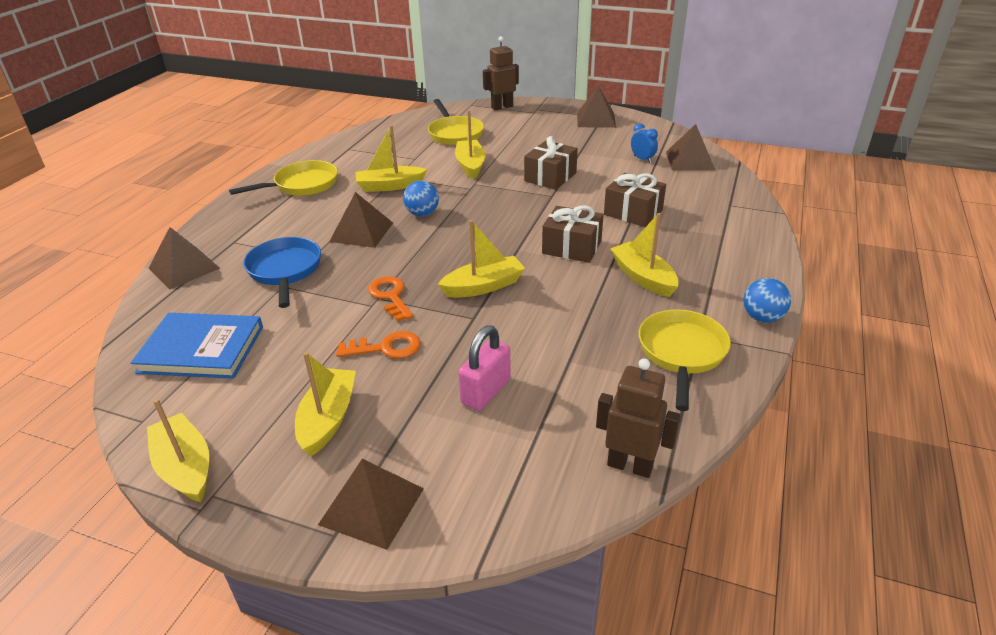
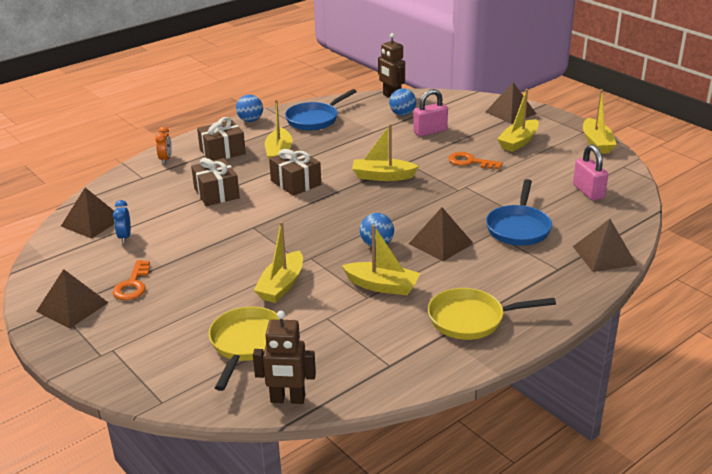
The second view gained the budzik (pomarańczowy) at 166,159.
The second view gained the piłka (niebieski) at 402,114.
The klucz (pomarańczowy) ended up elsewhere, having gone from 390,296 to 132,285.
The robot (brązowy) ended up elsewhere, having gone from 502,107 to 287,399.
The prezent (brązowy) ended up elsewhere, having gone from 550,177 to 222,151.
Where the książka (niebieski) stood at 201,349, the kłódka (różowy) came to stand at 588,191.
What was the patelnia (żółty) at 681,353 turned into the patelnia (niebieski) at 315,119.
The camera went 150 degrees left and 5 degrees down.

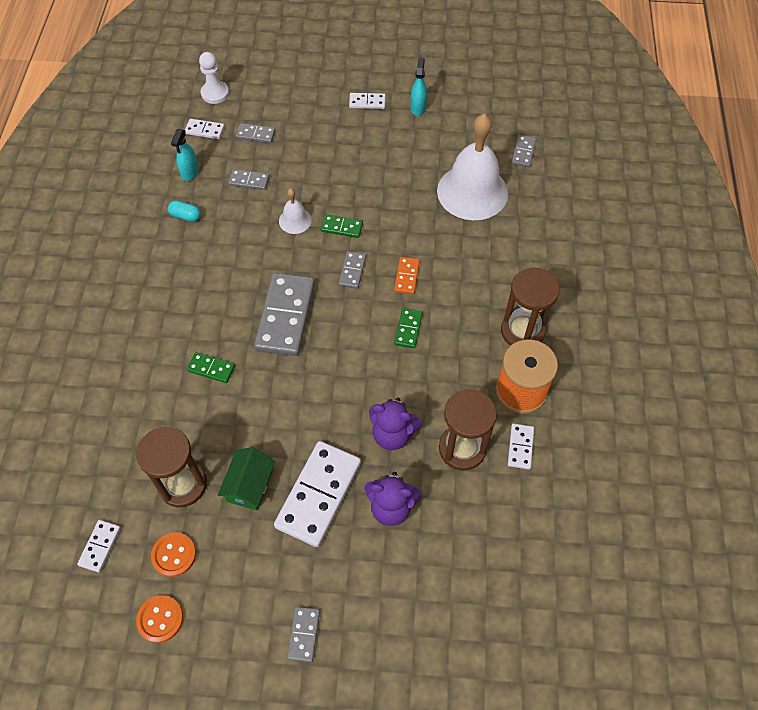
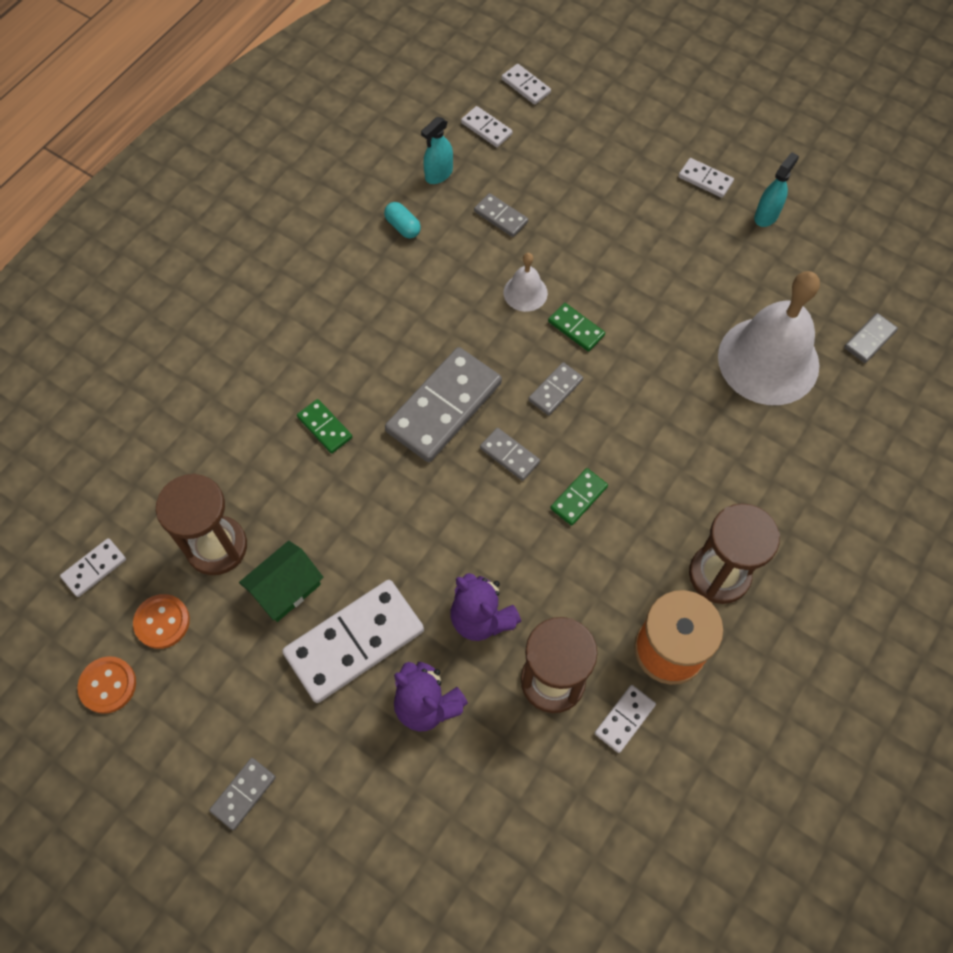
The second view lost the kostka domina (pomarańczowy) at 406,276.
The kostka domina (szary) ended up elsewhere, having gone from 255,134 to 509,455.
Where the pionek (biały) stood at 215,93, the kostka domina (biały) came to stand at 525,86.
The camera went 30 degrees right and 5 degrees up.

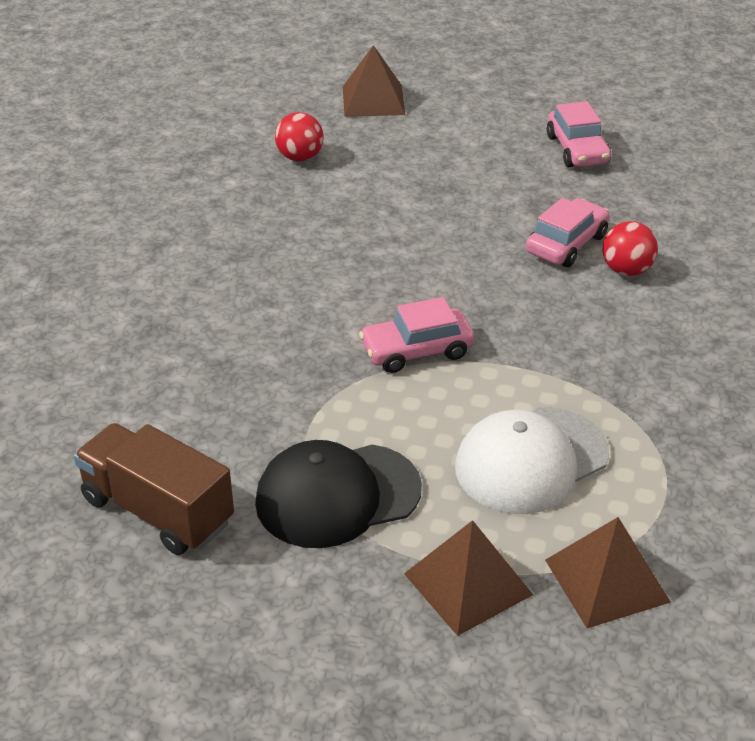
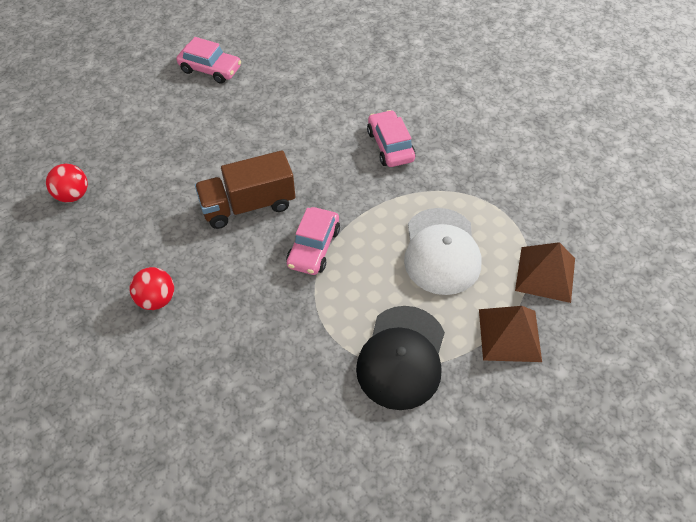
The second view lost the piramida (brązowy) at 373,100.
The ciężarówka (brązowy) ended up elsewhere, having gone from 158,511 to 248,205.
The samochód (różowy) ended up elsewhere, having gone from 566,244 to 390,146.
The piłka (czerwony) ended up elsewhere, having gone from 626,270 to 157,299.
The camera went 55 degrees left and 15 degrees up.

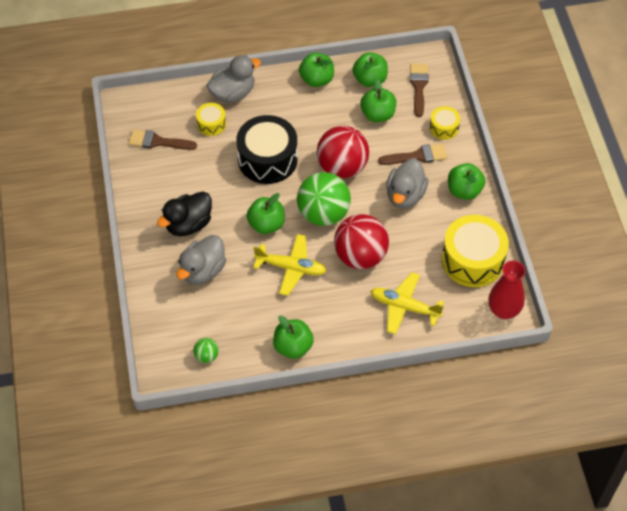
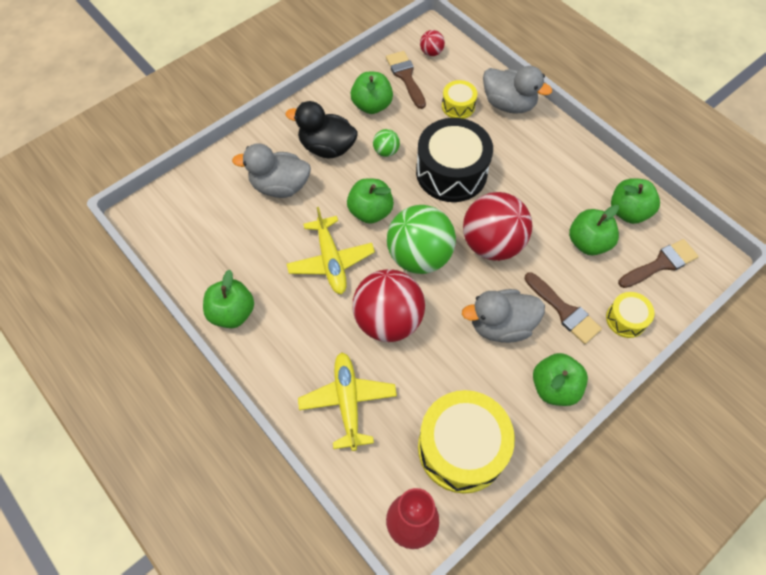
The second view gained the piłka (czerwony) at 431,52.
The piłka (zielony) ended up elsewhere, having gone from 206,356 to 386,151.
The jabłko (zielony) ended up elsewhere, having gone from 317,79 to 372,105.
The camera went 60 degrees right and 5 degrees up.

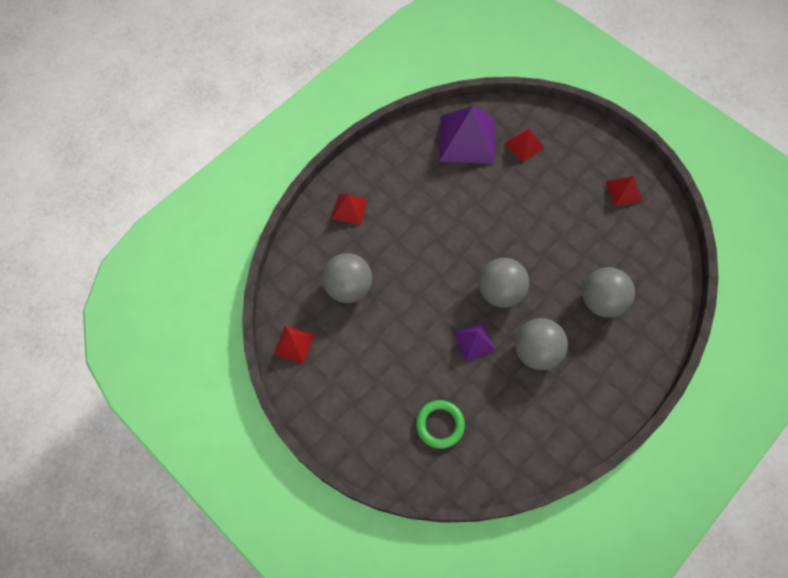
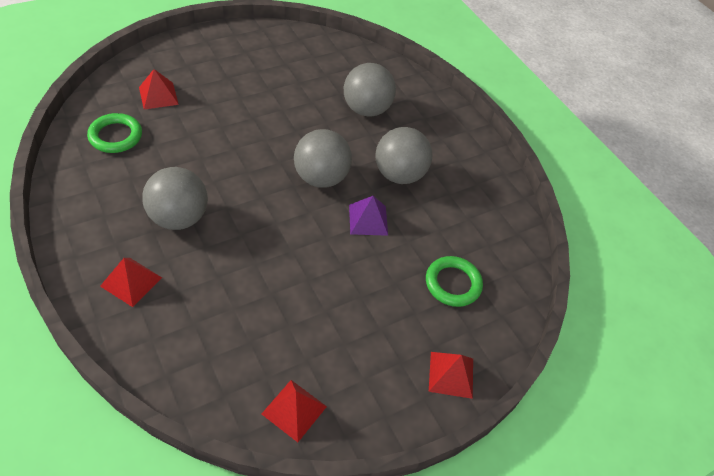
The piłka (szary) ended up elsewhere, having gone from 348,287 to 178,218.
The piramida (czerwony) ended up elsewhere, having gone from 624,191 to 451,374.
Where the piramida (fioletowy) stood at 467,139, the pierścień (zielony) came to stand at 115,136.
The camera went 80 degrees left and 15 degrees down.

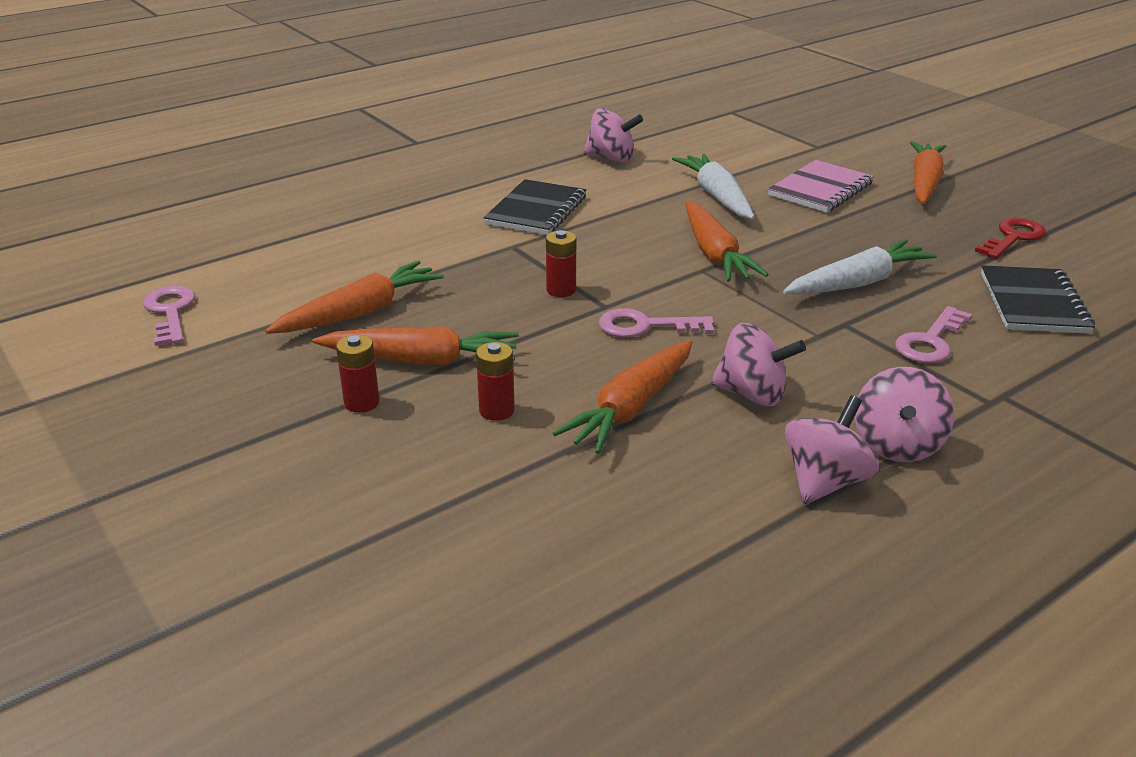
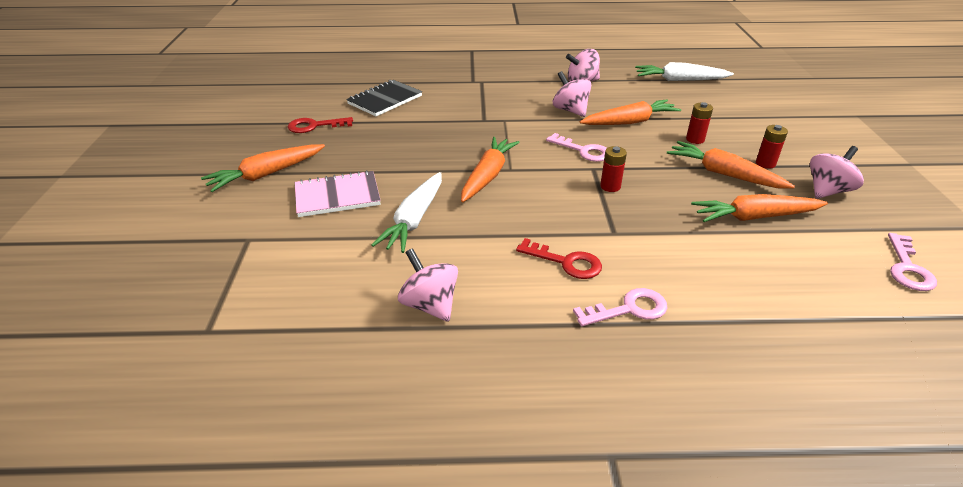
The marchewka (biały) ended up elsewhere, having gone from 857,283 to 680,80.
The bączek (różowy) ended up elsewhere, having gone from 897,445 to 827,191.
The klucz (różowy) ended up elsewhere, having gone from 930,341 to 629,309.
Where the zeszyt (czarny) stood at 536,211, the klucz (czerwony) came to stand at 566,262.
The camera went 145 degrees left and 5 degrees up.

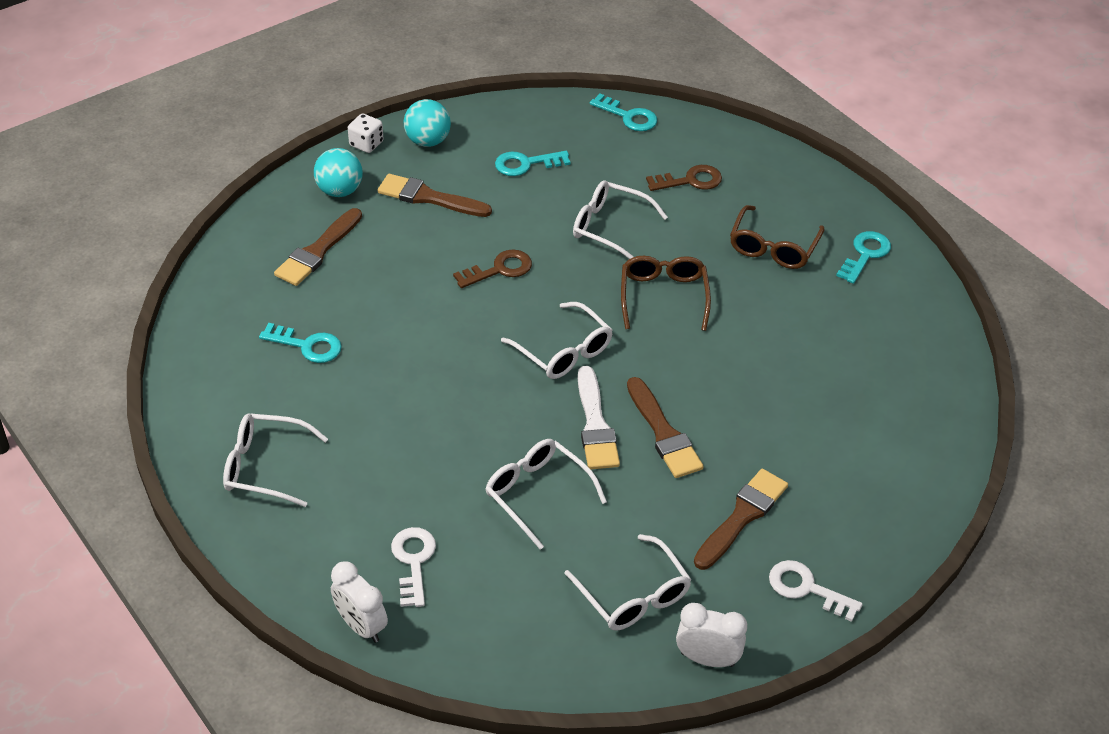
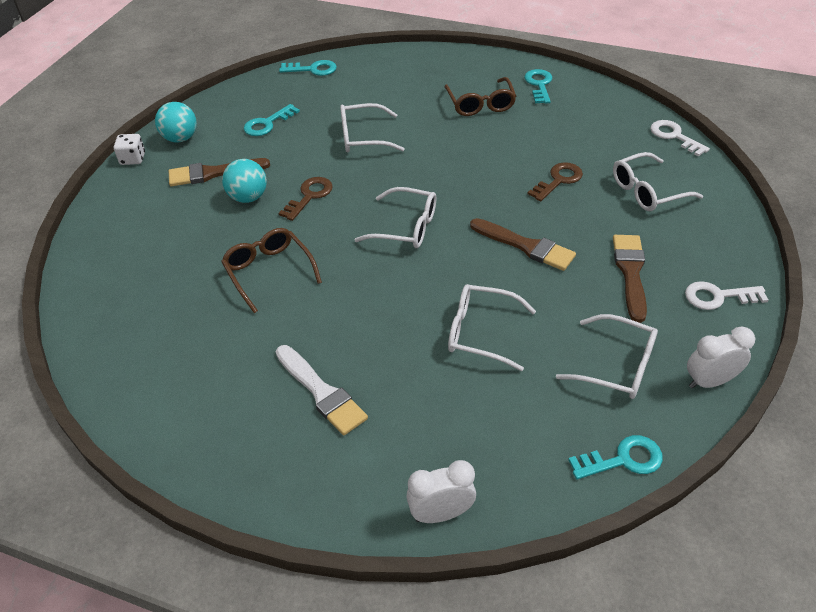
The second view lost the pędzel (brązowy) at 317,251.
The okulary (biały) ended up elsewhere, having gone from 265,467 to 647,191.
The klucz (turkusowy) ended up elsewhere, having gone from 307,345 to 623,459.
The piłka (turkusowy) ended up elsewhere, having gone from 340,191 to 248,197.
The klucz (biały) ended up elsewhere, having gone from 413,561 to 674,136.
The pędzel (biały) ended up elsewhere, having gone from 595,425 to 322,392.
The okulary (brązowy) ended up elsewhere, having gone from 663,296 to 269,272.
The klucz (brązowy) ended up elsewhere, having gone from 690,181 to 558,180.
The budzik (biały) at 361,626 ended up facing another way, 150 degrees clockwise from before.
The camera went 30 degrees left and 0 degrees up.

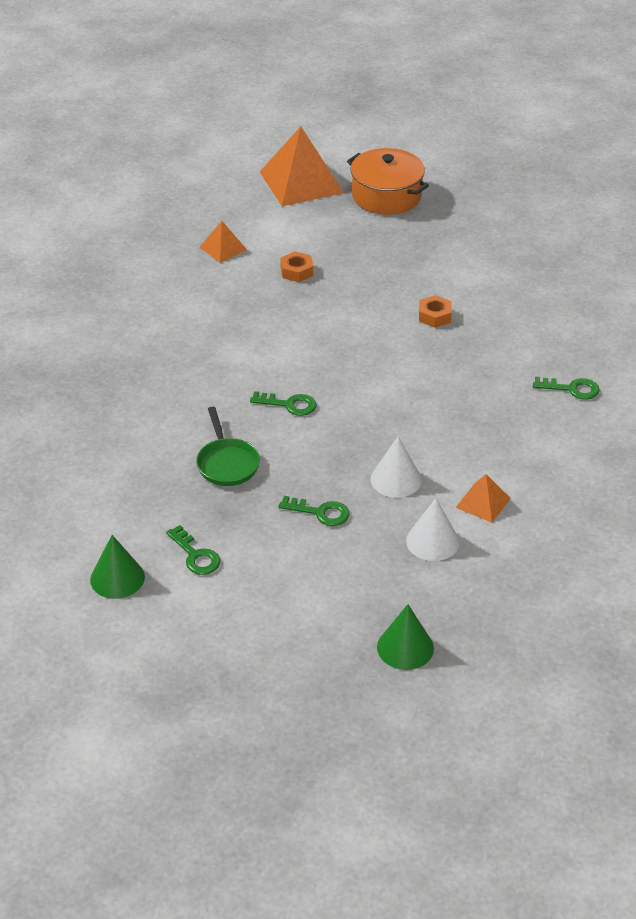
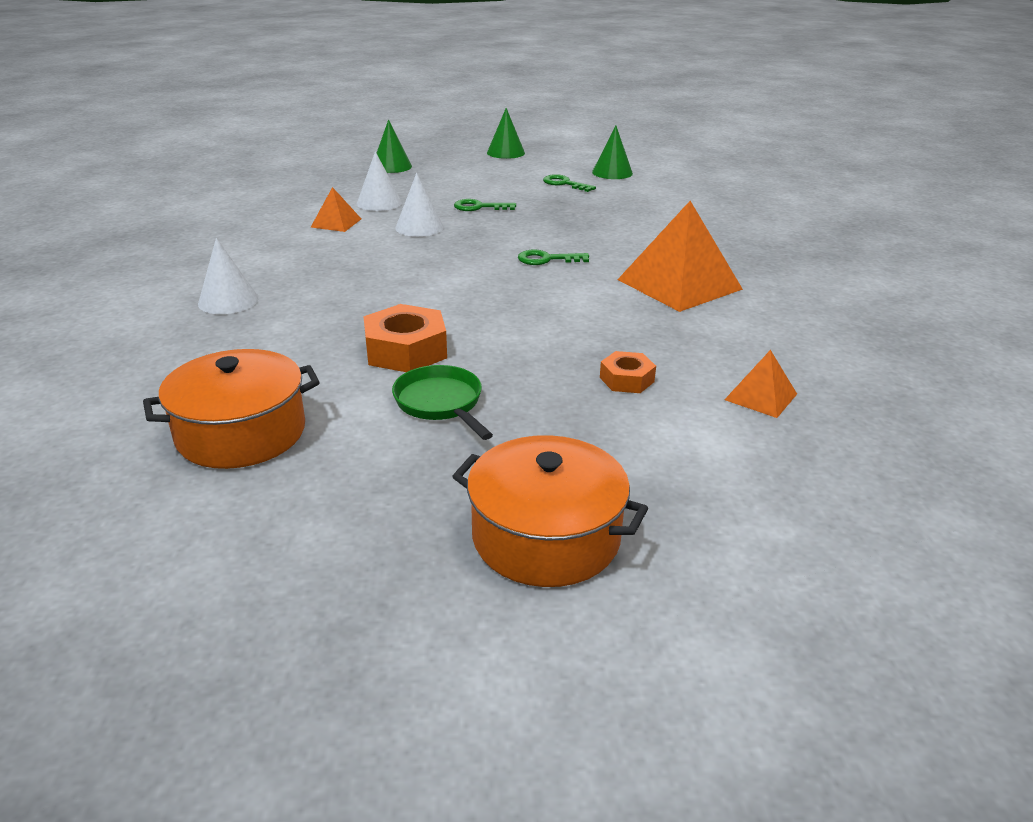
The second view gained the garnek (pomarańczowy) at 241,433.
The second view gained the stożek (zielony) at 505,152.
The patelnia (zielony) ended up elsewhere, having gone from 227,463 to 441,404.
The piramida (pomarańczowy) ended up elsewhere, having gone from 301,182 to 679,284.
Where the klucz (zielony) stood at 571,389, the stożek (biały) came to stand at 228,301.
The size of the nakrętka (pomarańczowy) at 434,316 changed by a factor of 1.72.
The camera went 165 degrees right and 10 degrees down.

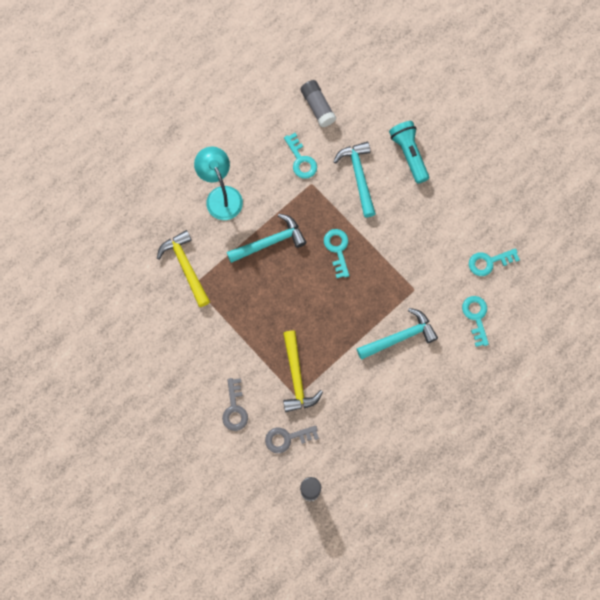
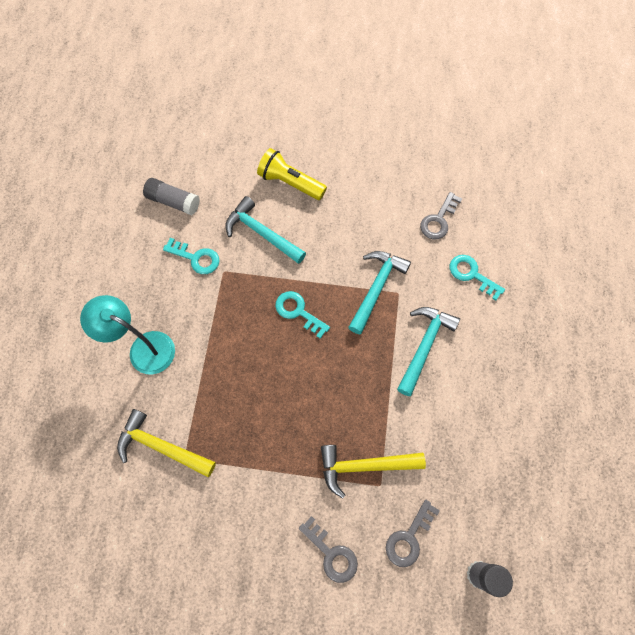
The młotek (turkusowy) ended up elsewhere, having gone from 270,242 to 376,288.
What was the latarka (turkusowy) at 409,154 turned into the latarka (żółty) at 290,183.
What was the klucz (turkusowy) at 489,262 turned into the klucz (szary) at 438,220.
The młotek (żółty) at 296,377 ended up facing another way, 135 degrees clockwise from before.
The camera went 40 degrees left and 5 degrees down.

